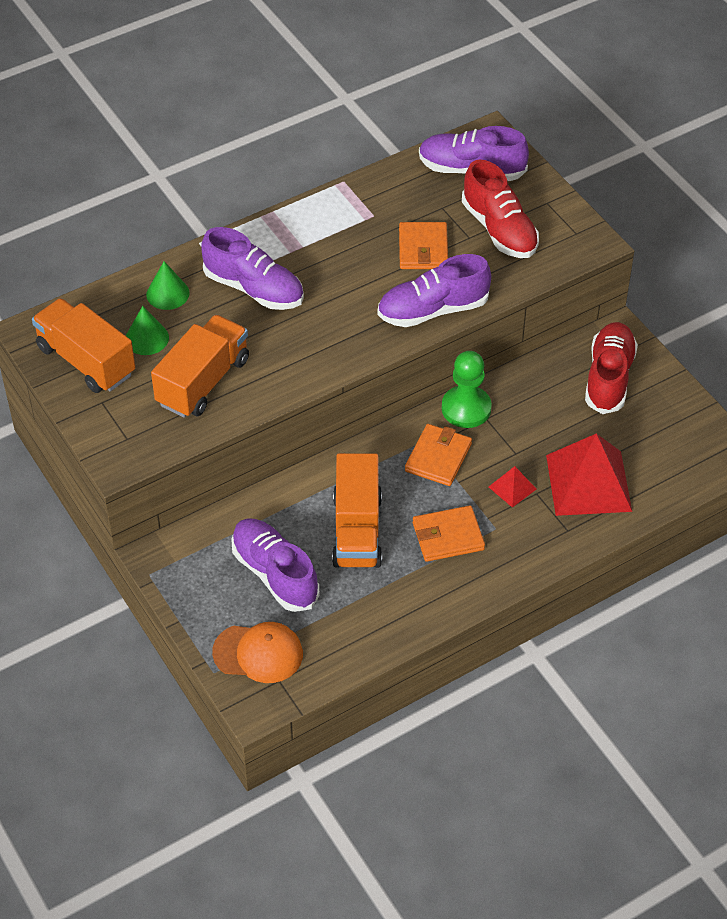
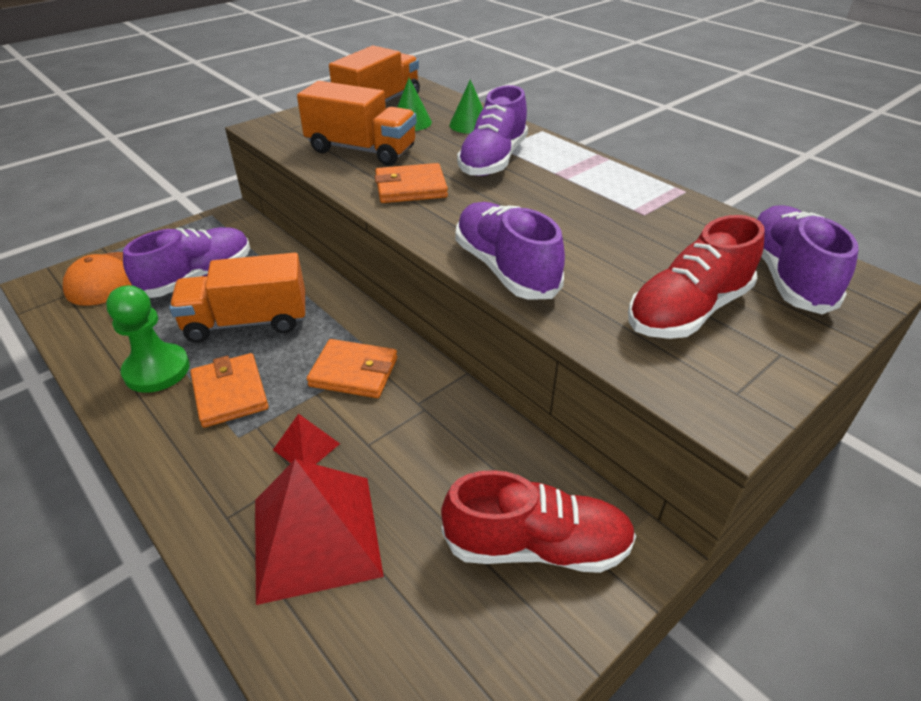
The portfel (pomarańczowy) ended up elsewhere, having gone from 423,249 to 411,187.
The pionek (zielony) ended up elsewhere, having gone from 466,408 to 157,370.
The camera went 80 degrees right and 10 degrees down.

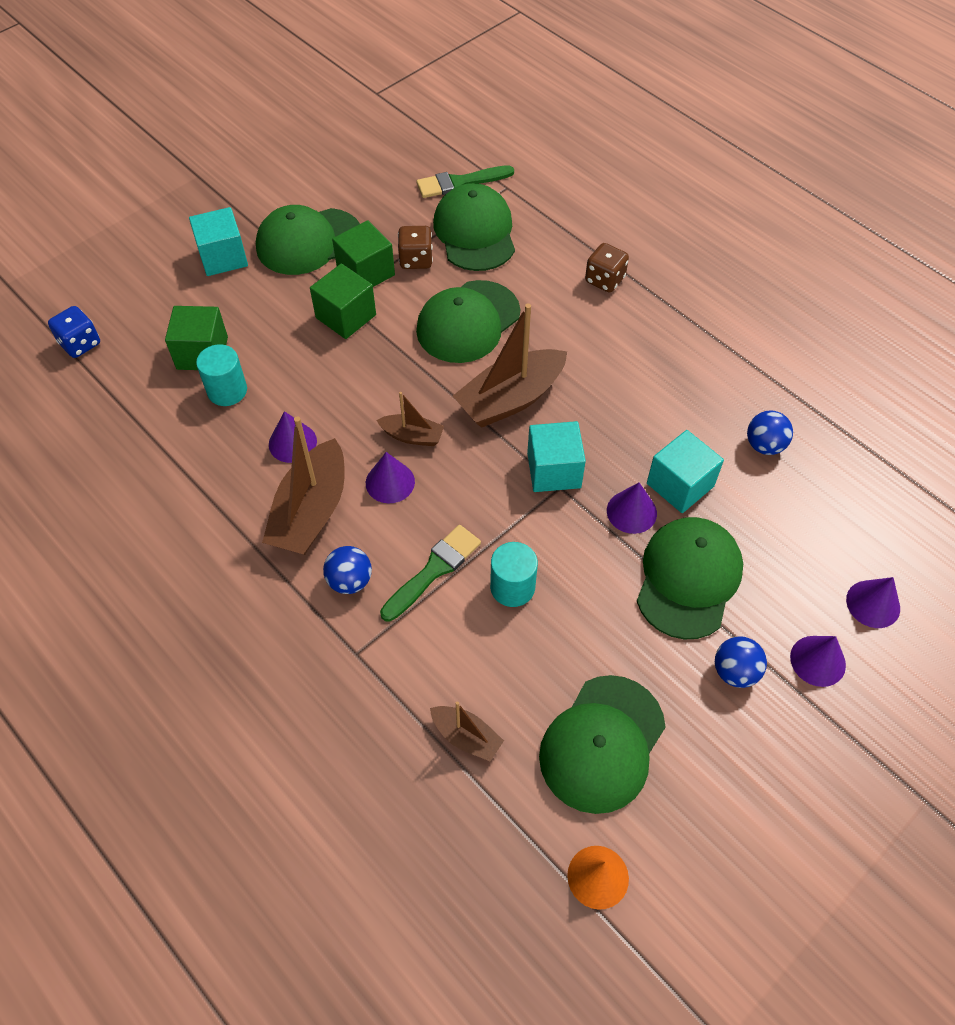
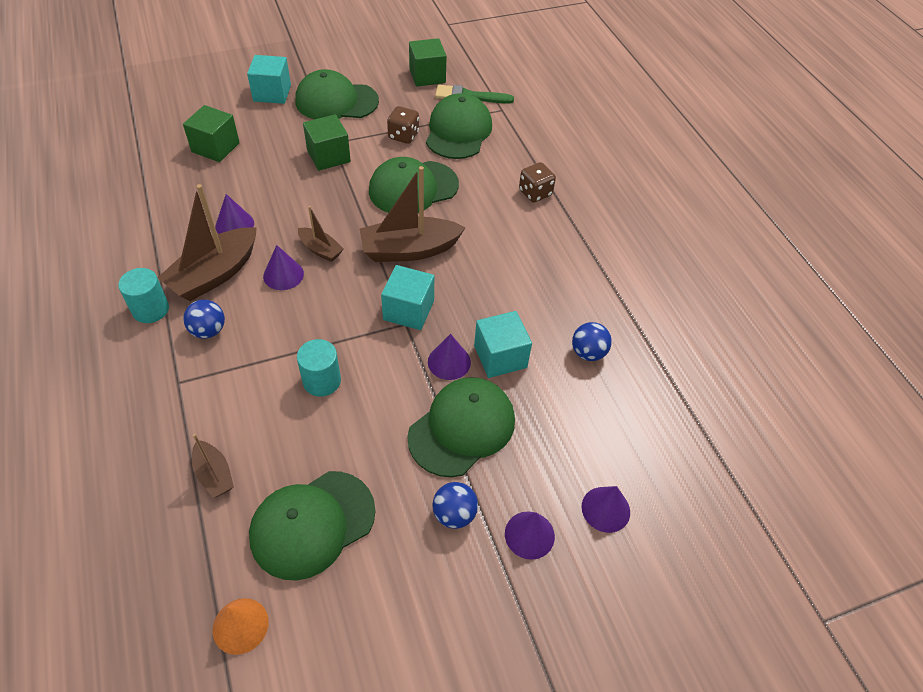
The second view lost the kostka do gry (niebieski) at 80,343.
The second view lost the pędzel (zielony) at 434,570.
The walec (turkusowy) ended up elsewhere, having gone from 227,391 to 150,309.
The sześcian (zielony) ended up elsewhere, having gone from 366,272 to 427,76.
The camera went 20 degrees right and 5 degrees down.

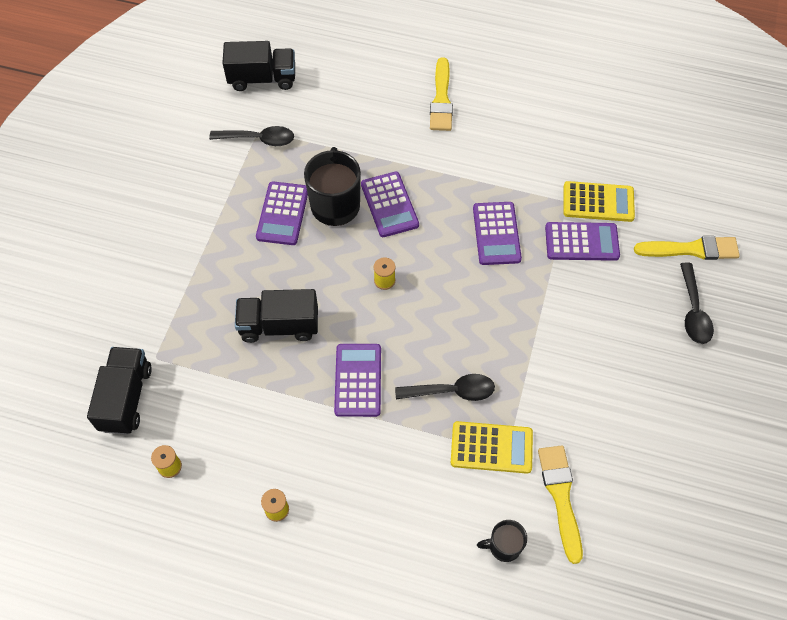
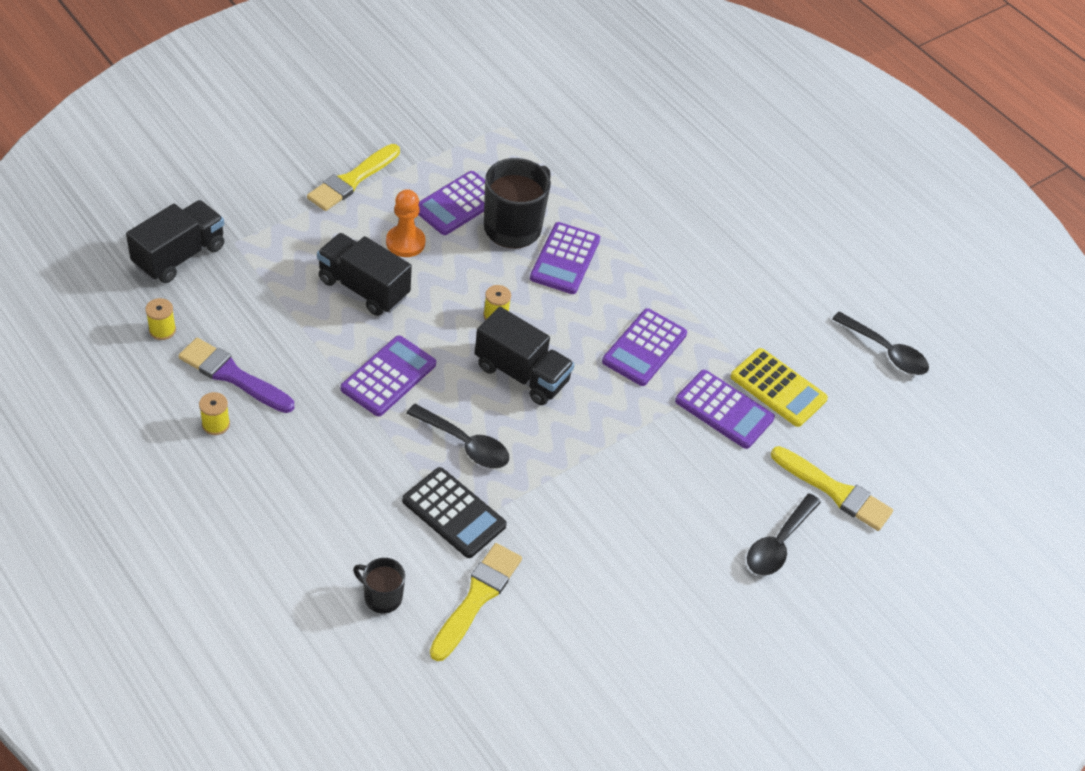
The second view gained the pędzel (fioletowy) at 233,376.
The second view gained the pionek (pomarańczowy) at 405,242.
The łyżka (czarny) ended up elsewhere, having gone from 259,139 to 886,351.
The ciężarówka (czarny) ended up elsewhere, having gone from 262,79 to 522,374.
The pędzel (żółty) ended up elsewhere, having gone from 441,99 to 352,180.
What was the kalkulator (żółty) at 491,448 turned into the kalkulator (czarny) at 453,513.
The camera went 30 degrees right and 10 degrees down.

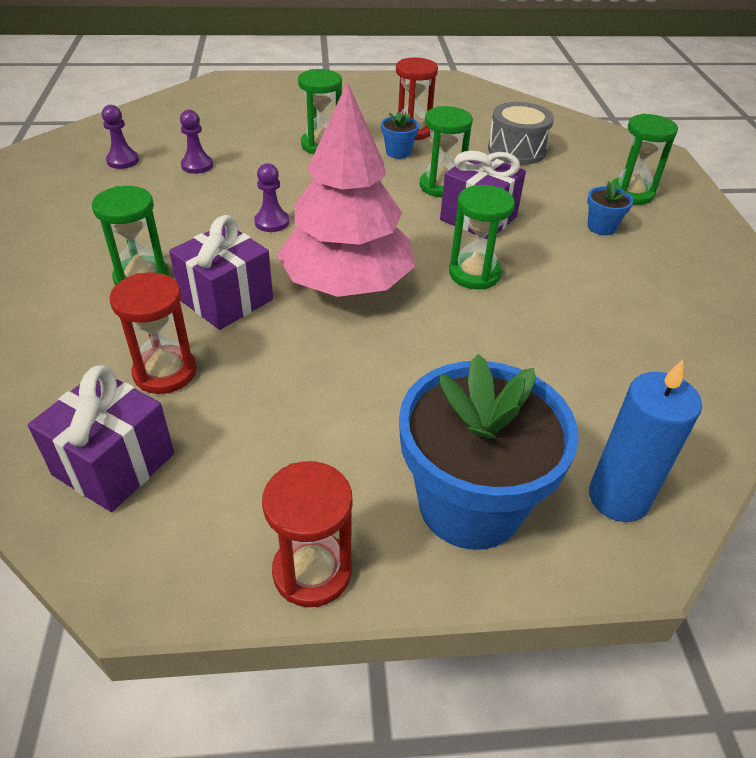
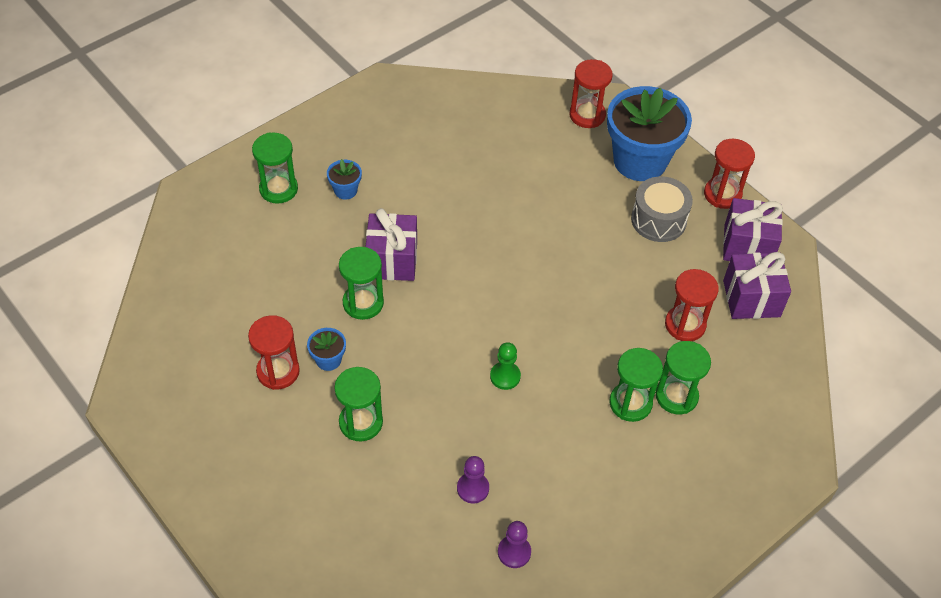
The second view lost the drzewko (różowy) at 346,284.
The prezent (fioletowy) ended up elsewhere, having gone from 226,300 to 747,245.
The klepsydra (zielony) ended up elsewhere, having gone from 474,274 to 676,396.
The bęben (szary) ended up elsewhere, having gone from 516,150 to 658,220.
Where the świeca (niebieski) stood at 618,497, the klepsydra (czerwony) came to stand at 587,115.
What was the pionek (fioletowy) at 272,222 turned into the pionek (zielony) at 505,376.
The camera went 125 degrees left and 10 degrees up.

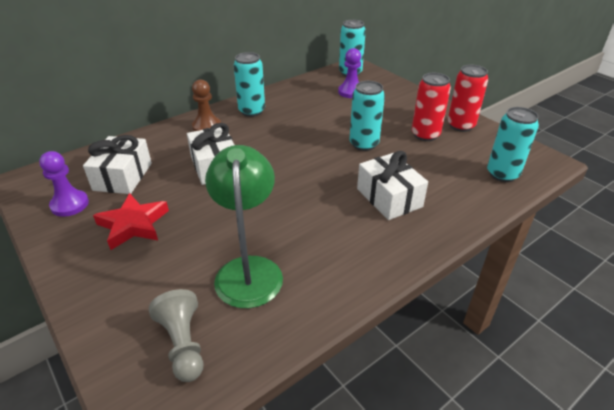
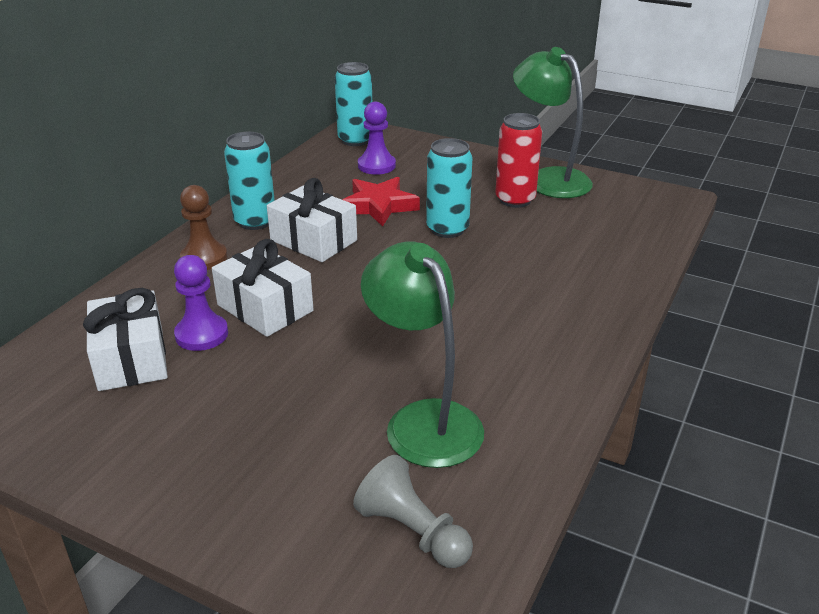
The second view lost the puszka (turkusowy) at 502,174.
The pionek (fioletowy) ended up elsewhere, having gone from 70,204 to 201,334.
The gwiazda (czerwony) ended up elsewhere, having gone from 133,224 to 379,206.
The prezent (biały) ended up elsewhere, having gone from 389,198 to 313,240.
Where the puszka (czerwony) stood at 460,125, the lampka (zielony) came to stand at 548,179.
The camera went 25 degrees left and 5 degrees down.

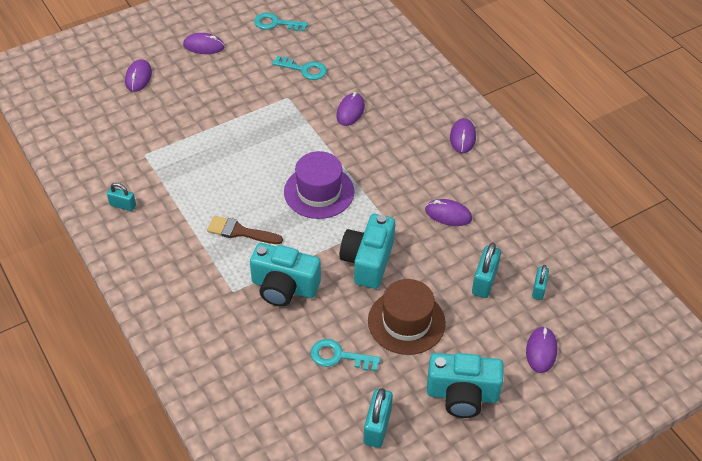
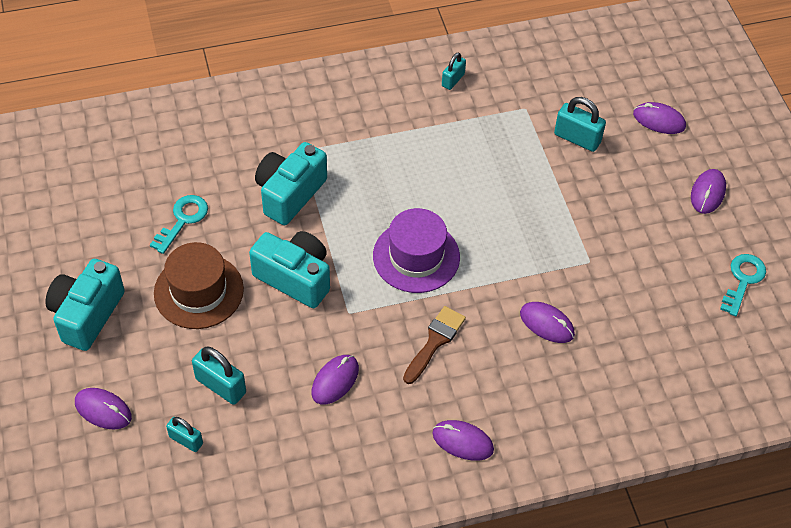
The second view lost the klucz (turkusowy) at 304,69.
The pędzel (brązowy) ended up elsewhere, having gone from 240,232 to 435,341.
The kłódka (turkusowy) ended up elsewhere, having gone from 377,427 to 577,138.
The camera went 105 degrees right and 5 degrees up.

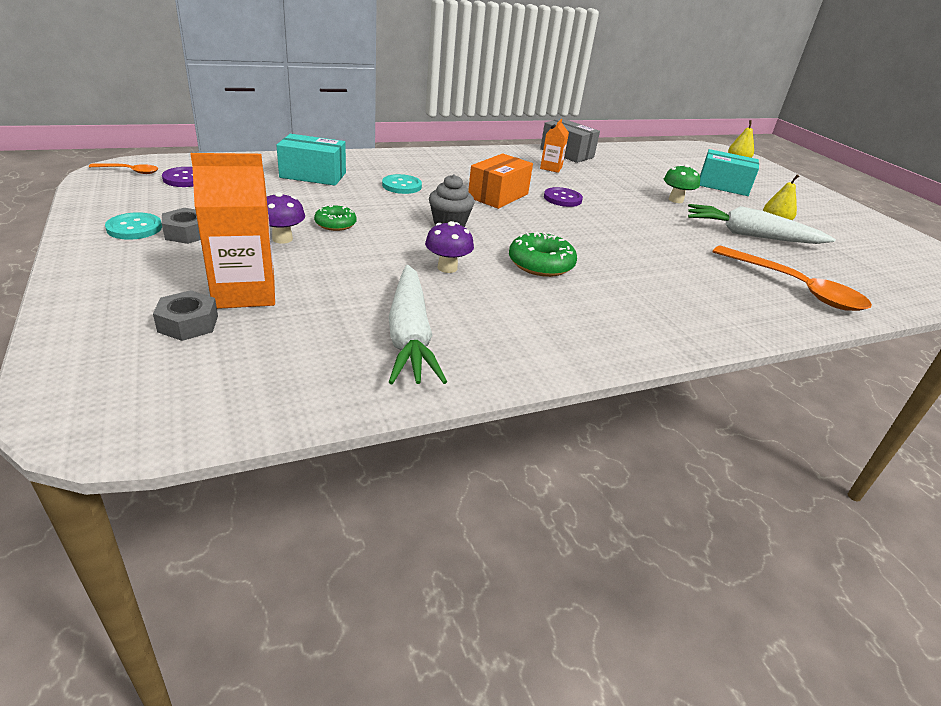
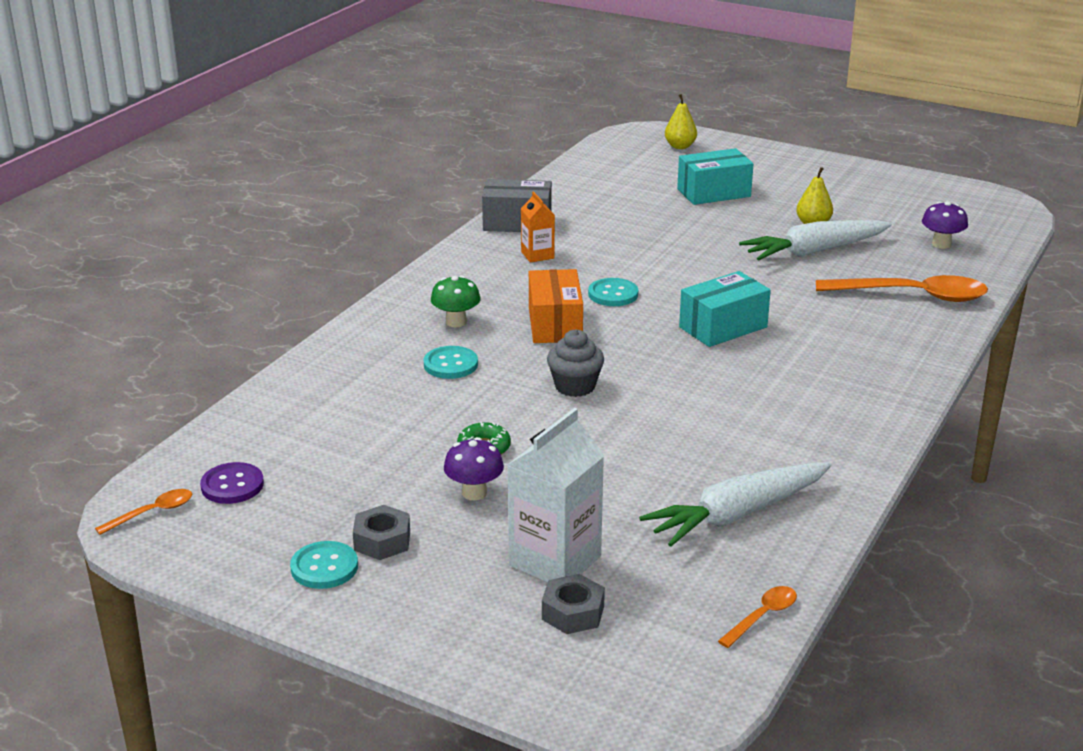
The second view lost the donut (zielony) at 541,264.
The second view gained the łyżka (pomarańczowy) at 762,616.
The pudełko (turkusowy) ended up elsewhere, having gone from 313,175 to 723,327.
The grzyb (fioletowy) ended up elsewhere, having gone from 447,268 to 941,244.
The grzyb (zielony) ended up elsewhere, having gone from 675,200 to 456,322.
What was the karton mleka (pomarańczowy) at 244,292 turned into the karton mleka (biały) at 555,561.
What was the guzik (fioletowy) at 562,199 turned into the guzik (turkusowy) at 613,294.
The marchewka (biały) at 410,335 ended up facing another way, 105 degrees clockwise from before.
The camera went 35 degrees left and 5 degrees down.

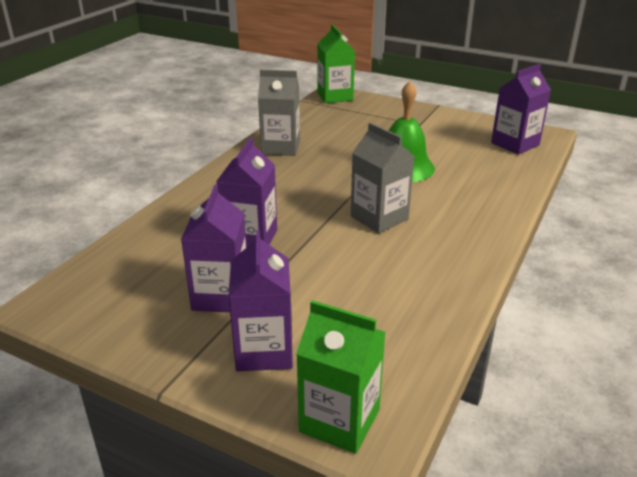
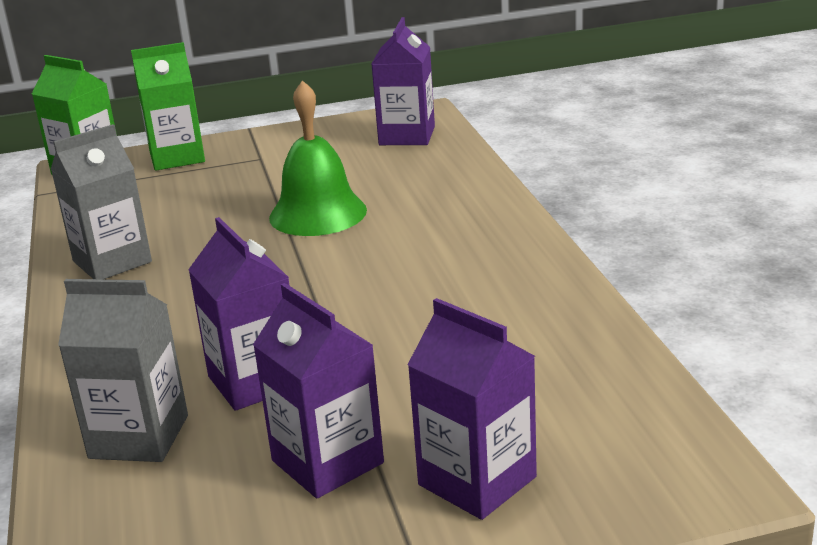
The karton mleka (zielony) ended up elsewhere, having gone from 339,420 to 177,157.
The karton mleka (szary) ended up elsewhere, having gone from 379,218 to 139,437.
The camera went 40 degrees left and 5 degrees down.

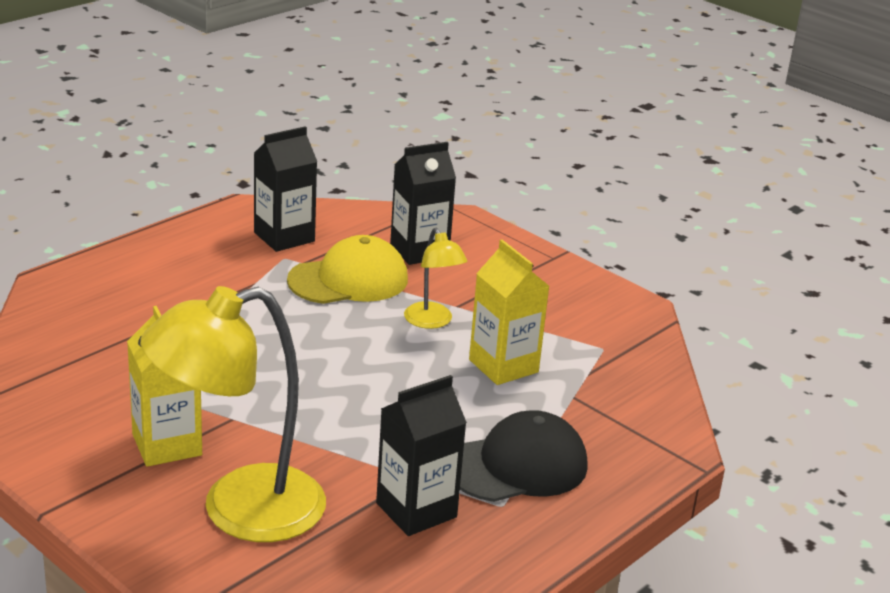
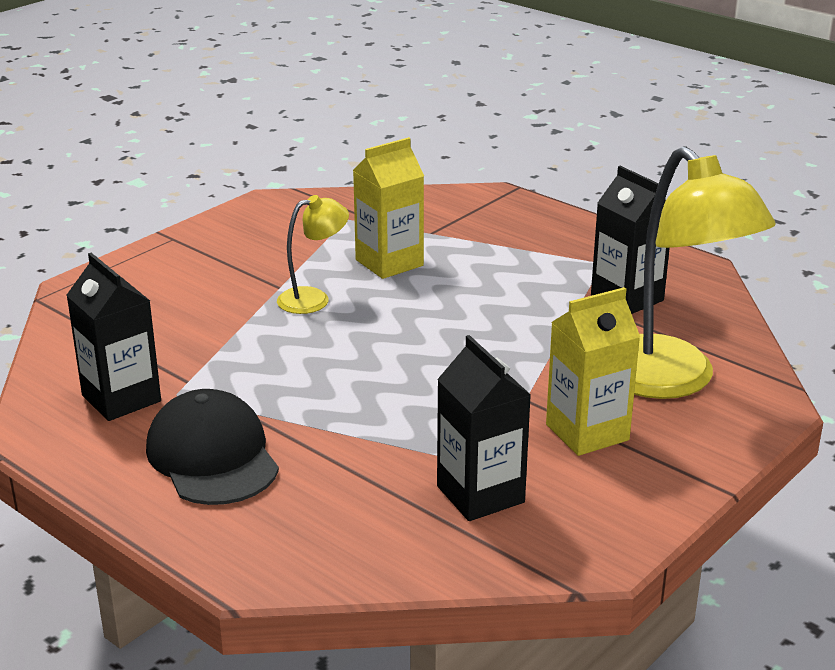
The second view lost the czapka (żółty) at 349,280.
The karton mleka (czarny) ended up elsewhere, having gone from 419,251 to 480,494.
The czapka (czarny) ended up elsewhere, having gone from 517,465 to 212,456.
The camera went 90 degrees left and 0 degrees up.

